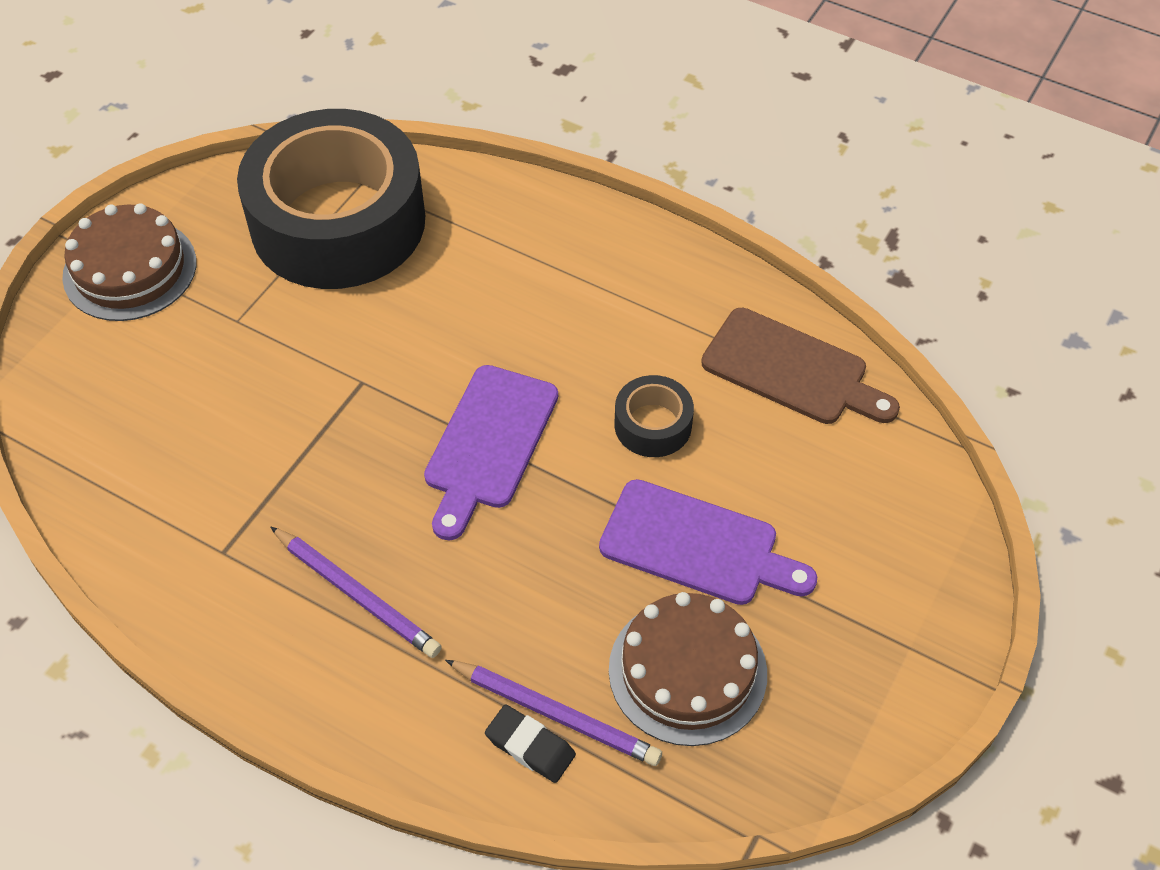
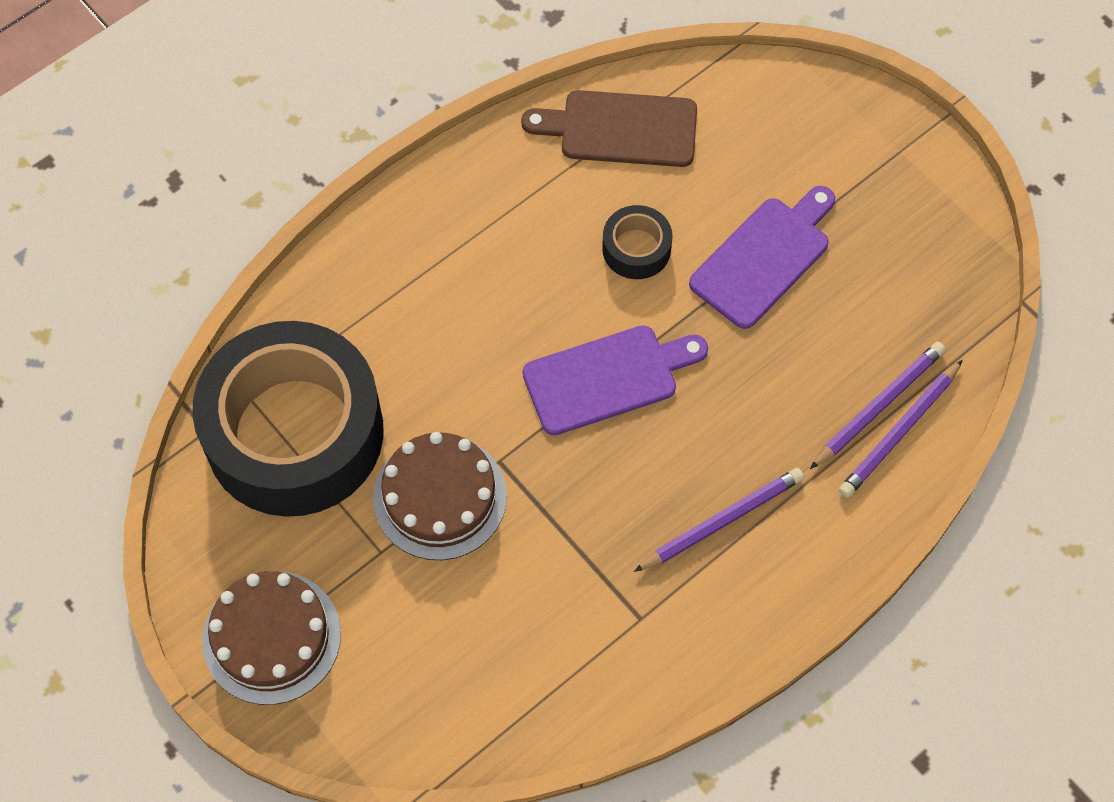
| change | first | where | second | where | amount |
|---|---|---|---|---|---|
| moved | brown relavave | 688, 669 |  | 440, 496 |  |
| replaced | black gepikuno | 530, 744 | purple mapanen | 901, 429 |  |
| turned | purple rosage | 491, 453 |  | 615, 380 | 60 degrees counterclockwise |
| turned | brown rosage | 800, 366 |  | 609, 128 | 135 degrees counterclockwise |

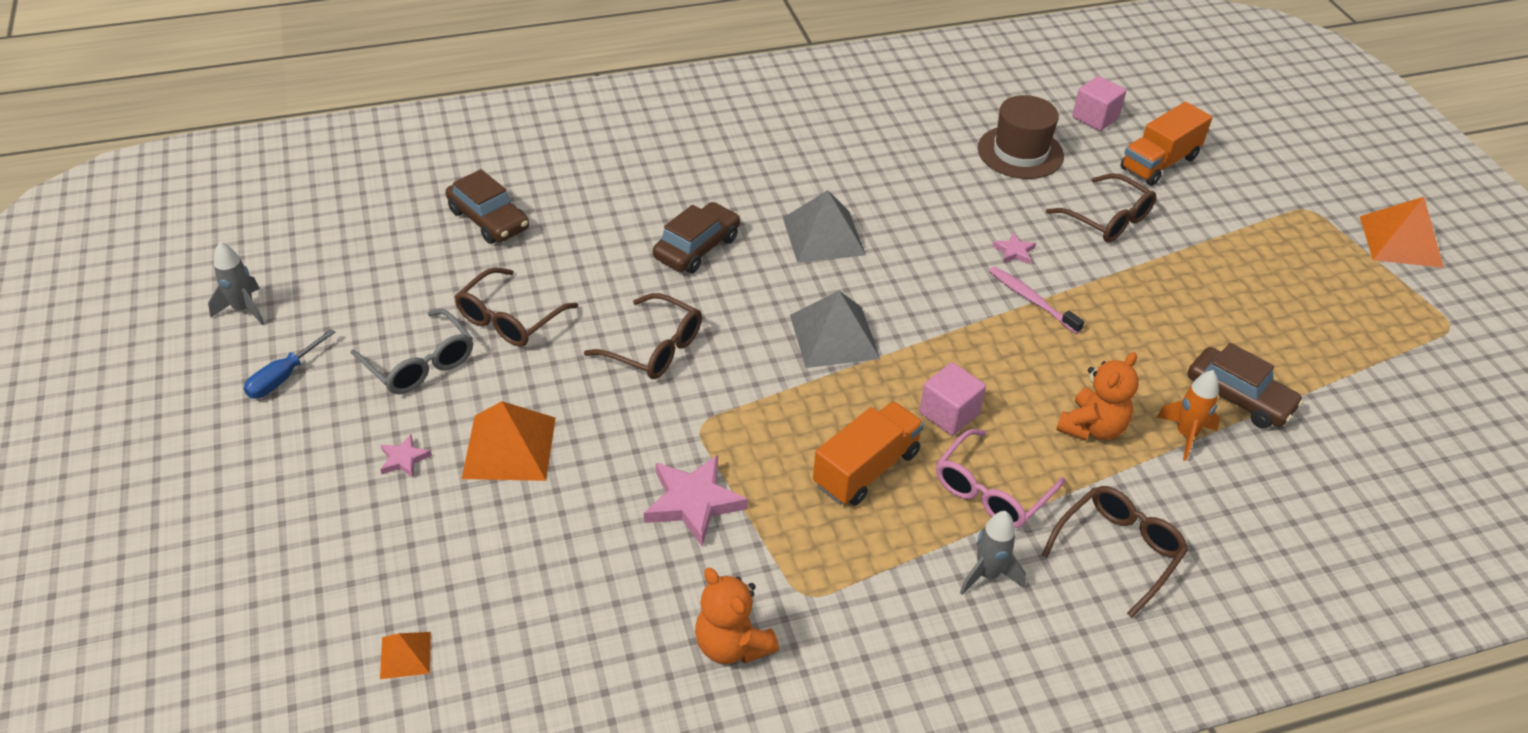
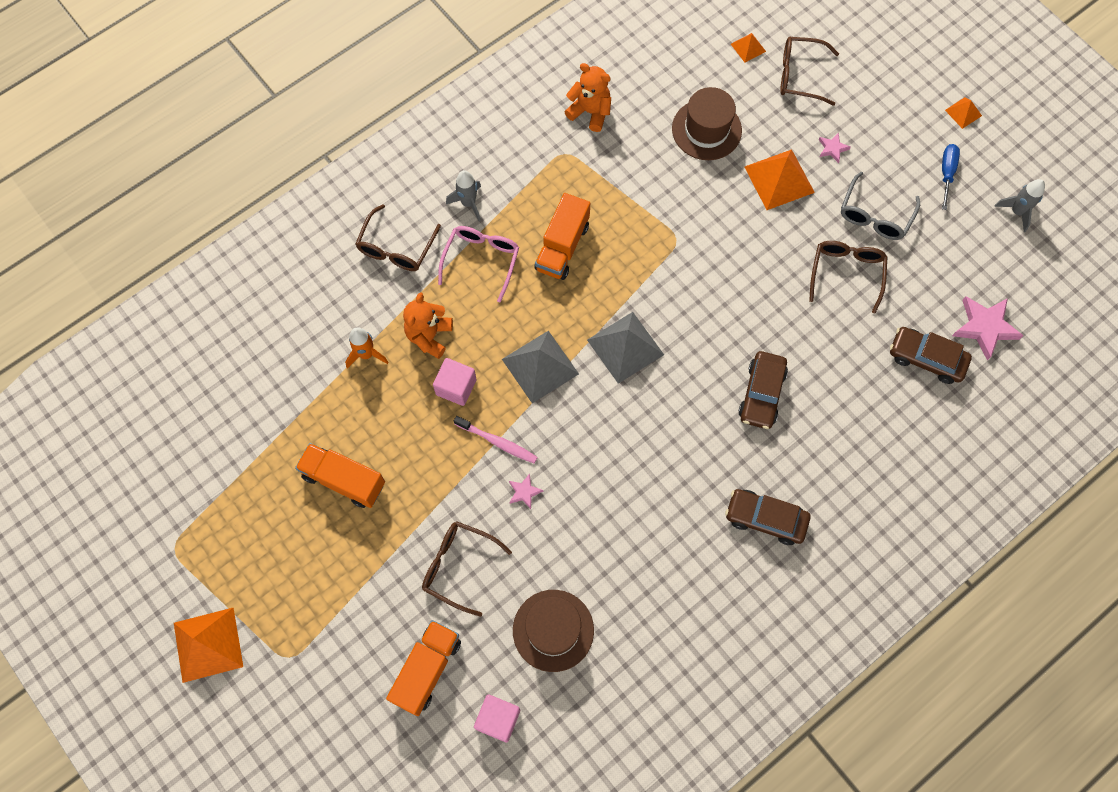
| change | first | where | second | where | amount |
|---|---|---|---|---|---|
| added |  |  | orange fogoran | 340, 475 |  |
| added |  |  | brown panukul | 707, 123 |  |
| added |  |  | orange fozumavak | 963, 113 |  |
| moved | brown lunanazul | 643, 336 |  | 809, 71 |  |
| moved | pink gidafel | 696, 500 |  | 988, 328 |  |
| moved | grey fozumavak | 824, 226 |  | 540, 367 |  |
| moved | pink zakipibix | 952, 399 |  | 455, 382 |  |
| moved | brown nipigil | 1246, 386 |  | 768, 517 |  |
| turned | grey lunanazul | 412, 351 |  | 880, 206 | 90 degrees counterclockwise |

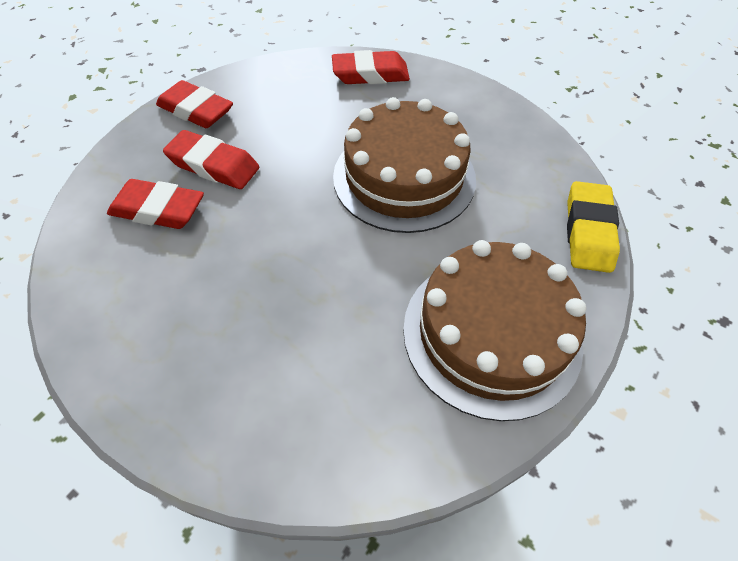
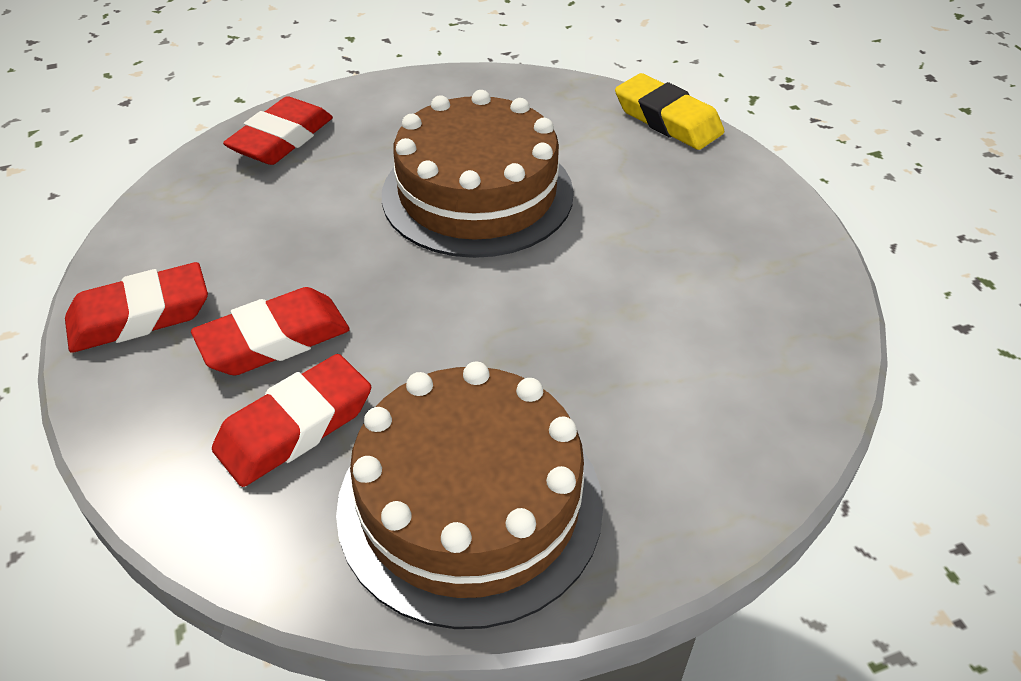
| change | first | where | second | where | amount |
|---|---|---|---|---|---|
| moved | brown relavave | 494, 330 |  | 469, 495 |  |

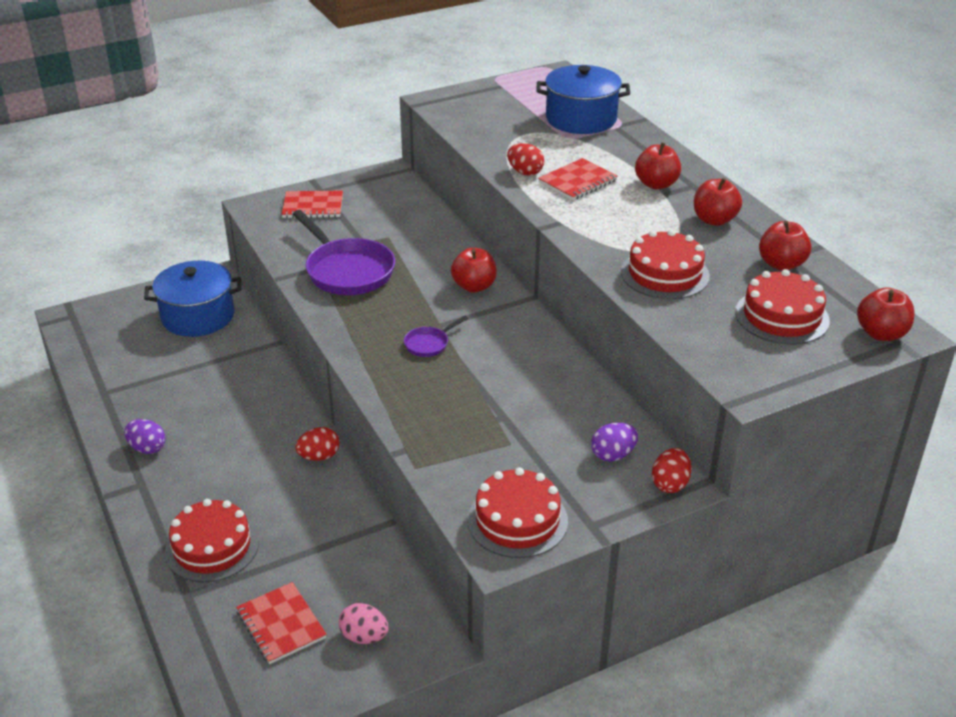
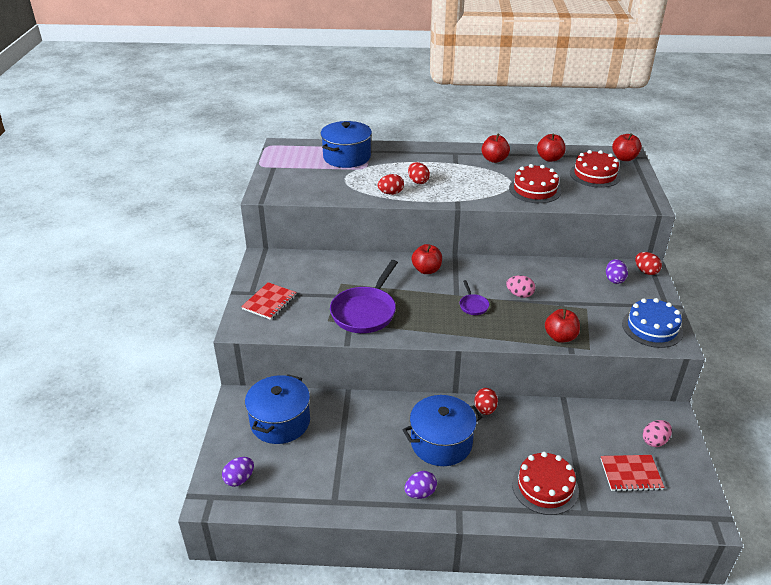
| change | first | where | second | where | amount |
|---|---|---|---|---|---|
| added |  |  | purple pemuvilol | 238, 472 |  |
| added |  |  | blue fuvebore | 442, 430 |  |
| added |  |  | pink pemuvilol | 520, 286 |  |
| moved | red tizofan | 658, 165 |  | 562, 326 |  |
| replaced | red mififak | 577, 179 | red pemuvilol | 419, 173 |  |
| recoloured | red relavave | 517, 512 | blue relavave | 652, 323 |  |
| turned | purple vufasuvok | 344, 252 |  | 364, 296 | 120 degrees clockwise |

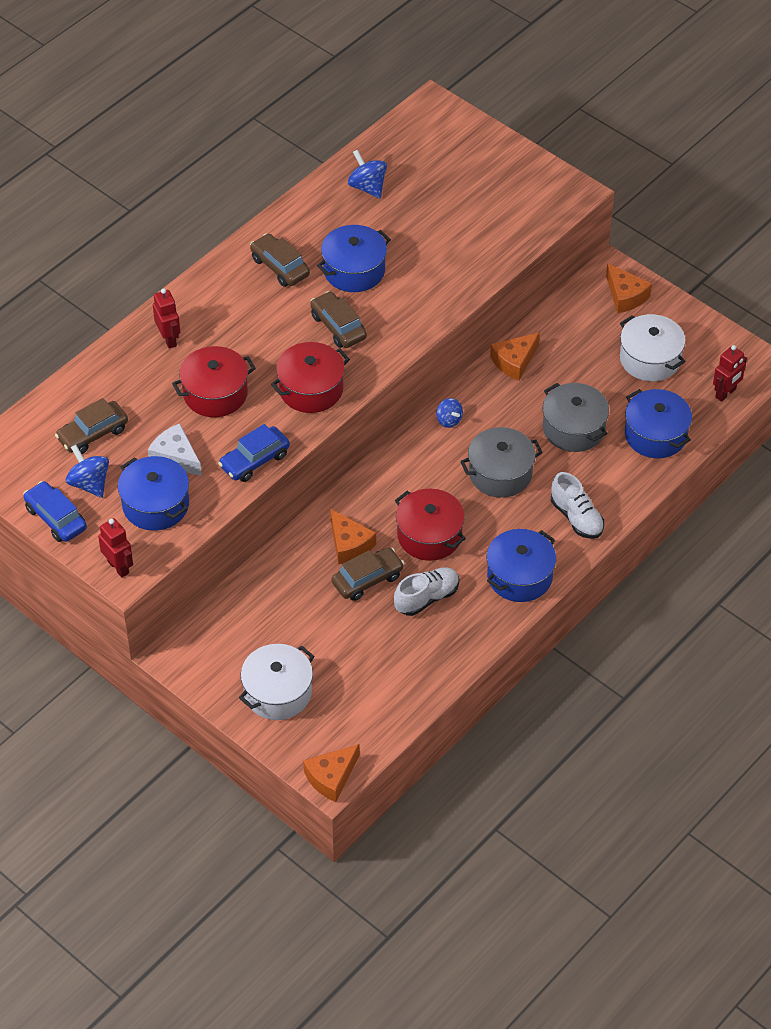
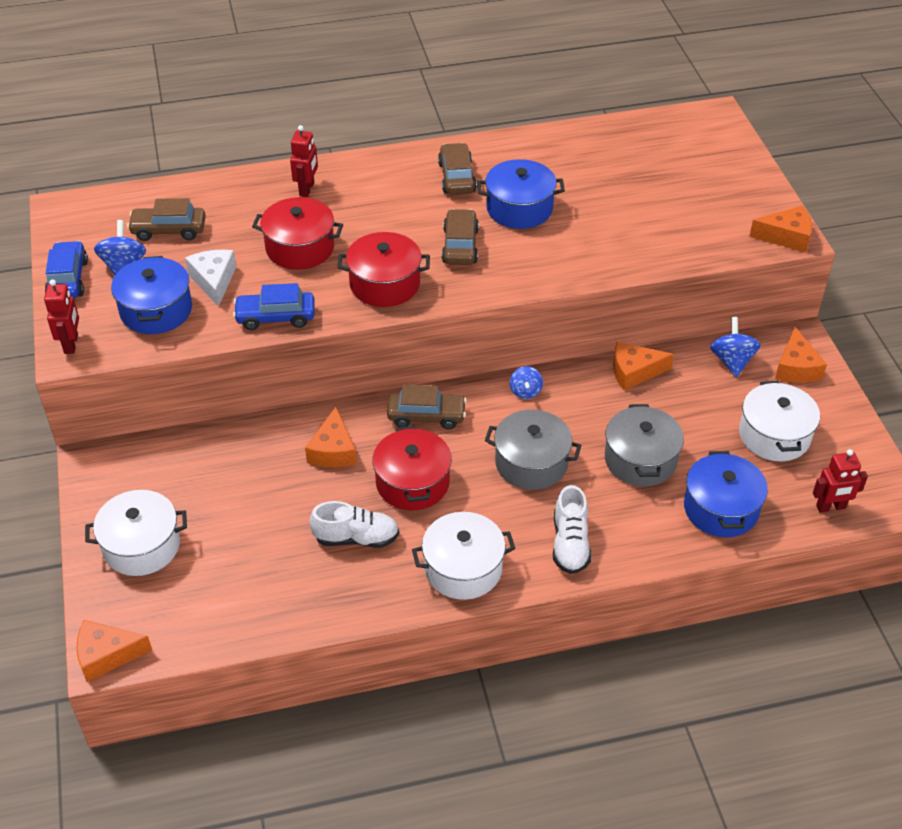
| change | first | where | second | where | amount |
|---|---|---|---|---|---|
| added |  |  | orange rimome | 780, 229 |  |
| moved | brown nipigil | 368, 574 |  | 427, 407 |  |
| moved | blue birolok | 367, 174 |  | 735, 347 |  |
| recoloured | blue fuvebore | 521, 565 | white fuvebore | 463, 556 |  |

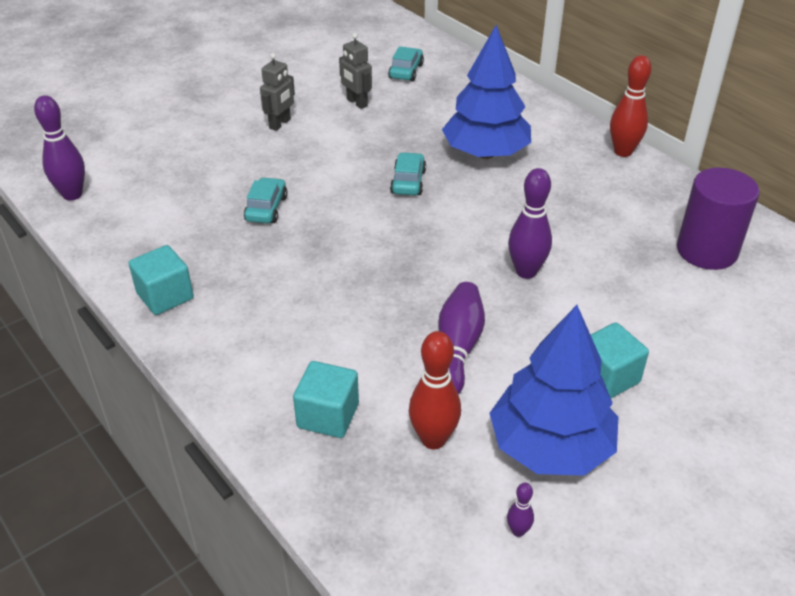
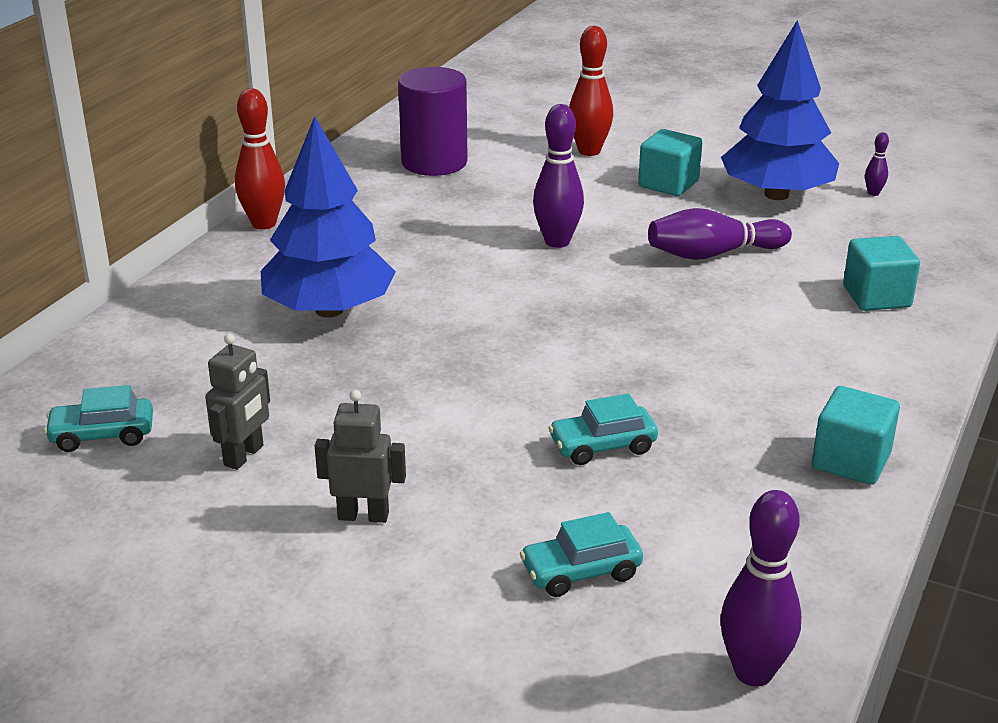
| change | first | where | second | where | amount |
|---|---|---|---|---|---|
| moved | turquoise nipigil | 408, 173 |  | 581, 554 |  |
| moved | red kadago | 435, 390 |  | 591, 91 |  |

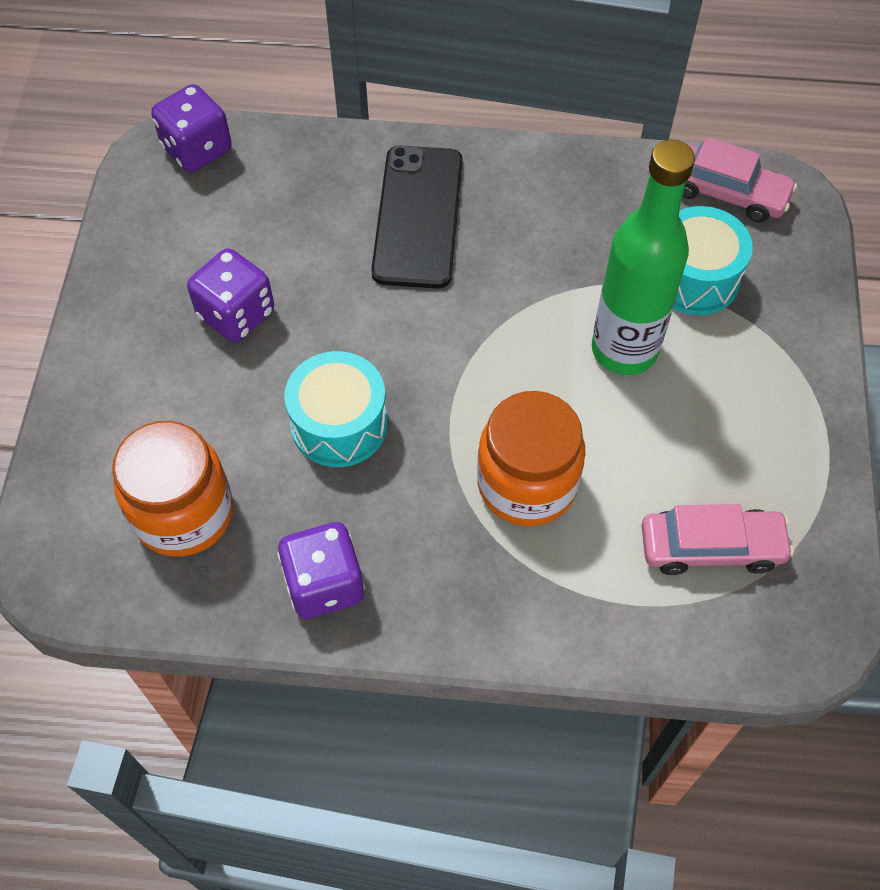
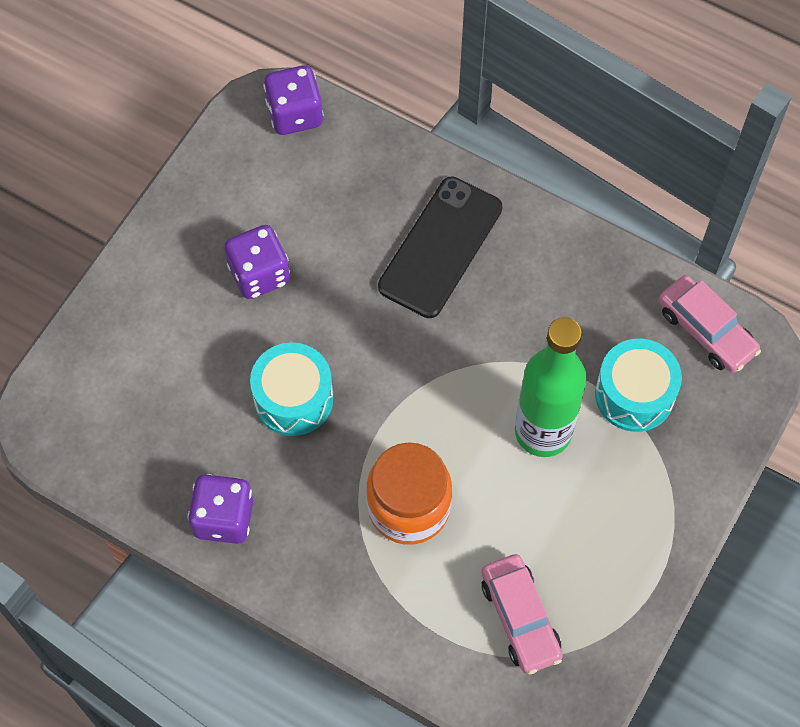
| change | first | where | second | where | amount |
|---|---|---|---|---|---|
| removed | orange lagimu | 172, 489 |  |  |  |
| turned | pink nipigil | 717, 539 |  | 522, 614 | 45 degrees clockwise |

